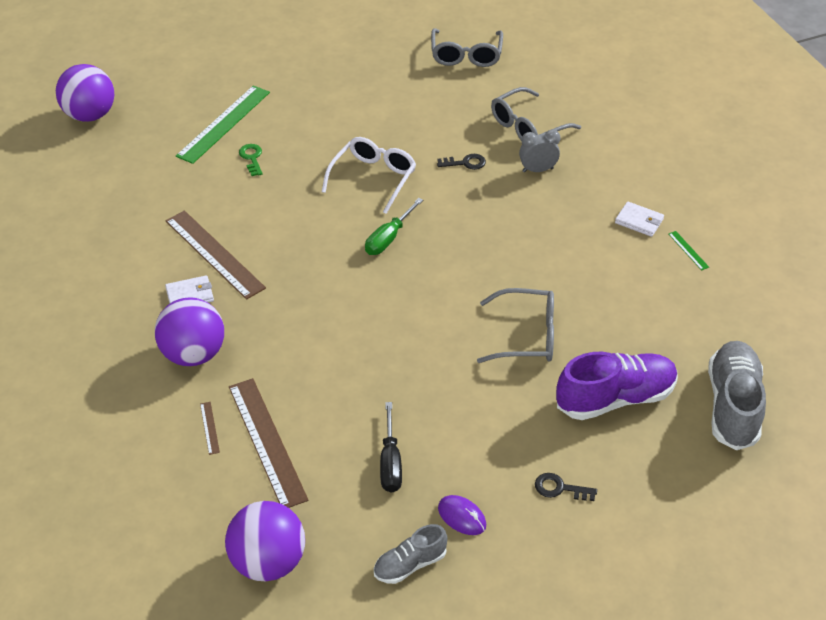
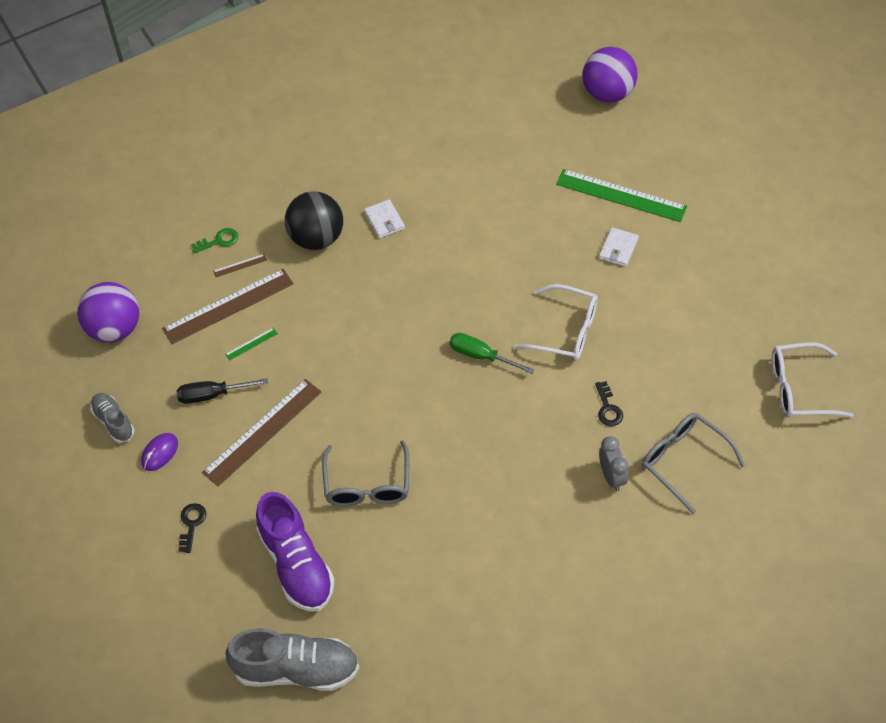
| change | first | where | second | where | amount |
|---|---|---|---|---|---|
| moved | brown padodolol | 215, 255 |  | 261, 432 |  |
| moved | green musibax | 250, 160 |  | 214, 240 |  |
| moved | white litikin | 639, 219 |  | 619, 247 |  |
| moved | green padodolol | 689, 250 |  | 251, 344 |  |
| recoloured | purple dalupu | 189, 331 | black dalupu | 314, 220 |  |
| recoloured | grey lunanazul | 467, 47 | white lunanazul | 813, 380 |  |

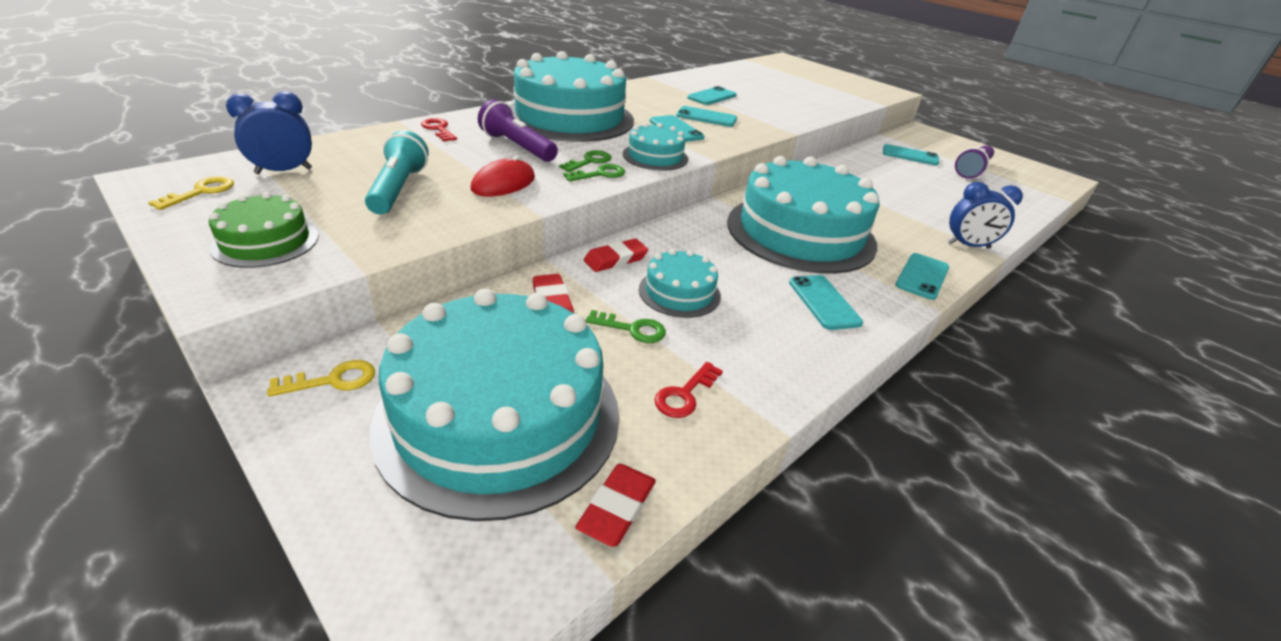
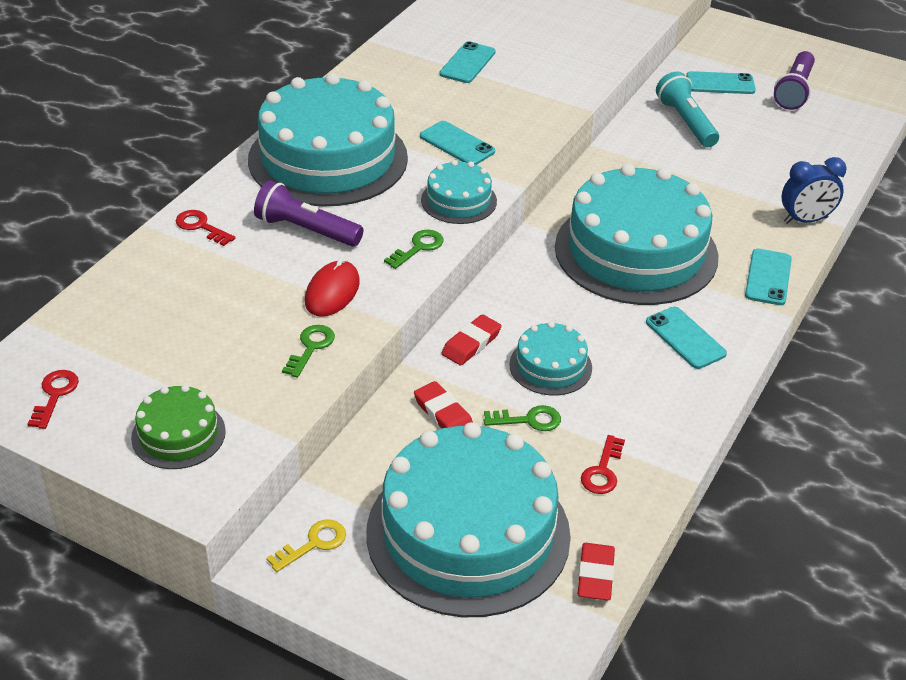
| change | first | where | second | where | amount |
|---|---|---|---|---|---|
| removed | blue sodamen | 269, 132 |  |  |  |
| removed | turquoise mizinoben | 706, 116 |  |  |  |
| moved | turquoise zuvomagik | 397, 172 |  | 687, 109 |  |
| moved | green musibax | 585, 161 |  | 308, 351 |  |
| recoloured | yellow musibax | 191, 193 | red musibax | 53, 399 |  |

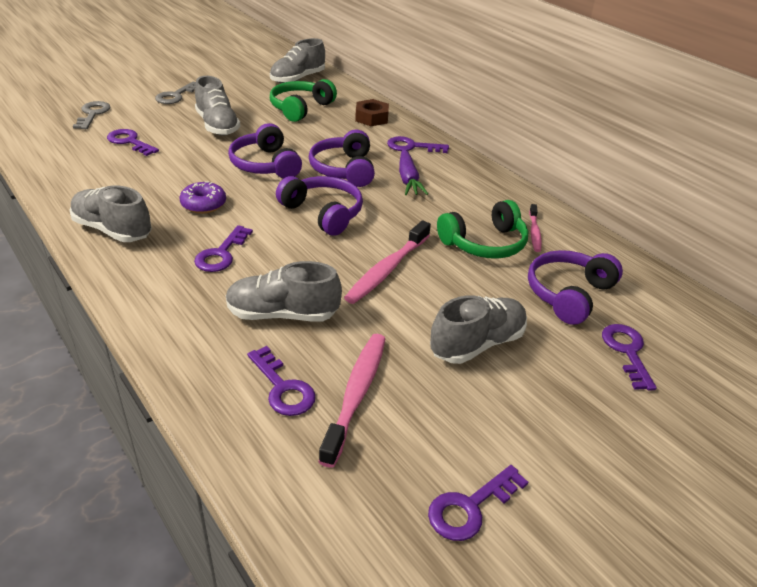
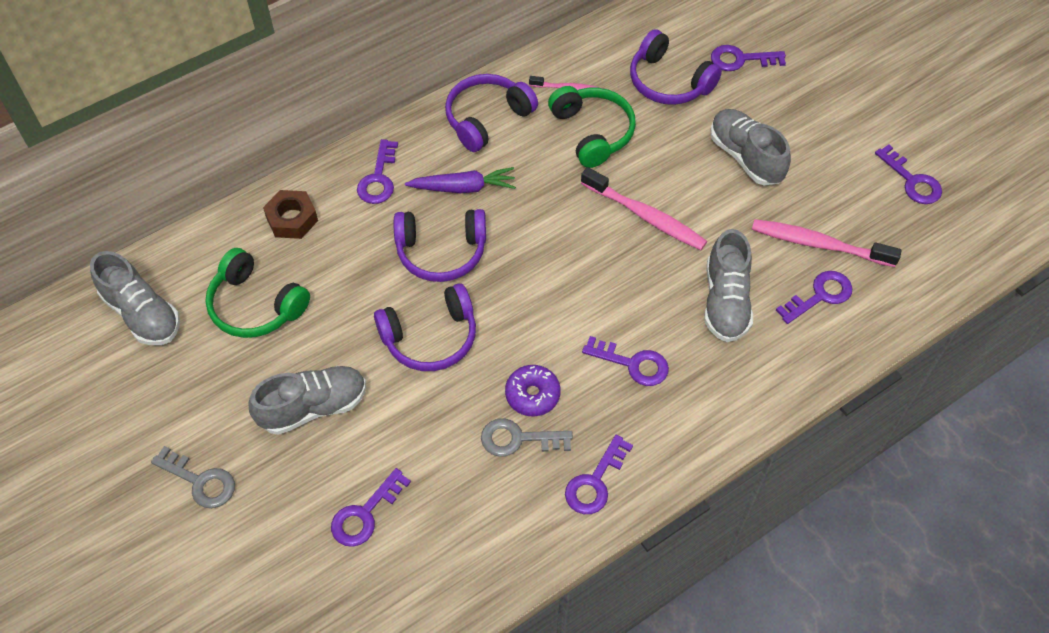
| change | first | where | second | where | amount |
|---|---|---|---|---|---|
| moved | grey musibax | 91, 115 |  | 527, 437 |  |
| moved | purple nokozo | 319, 206 |  | 491, 113 |  |
| replaced | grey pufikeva | 111, 213 | purple musibax | 599, 474 |  |

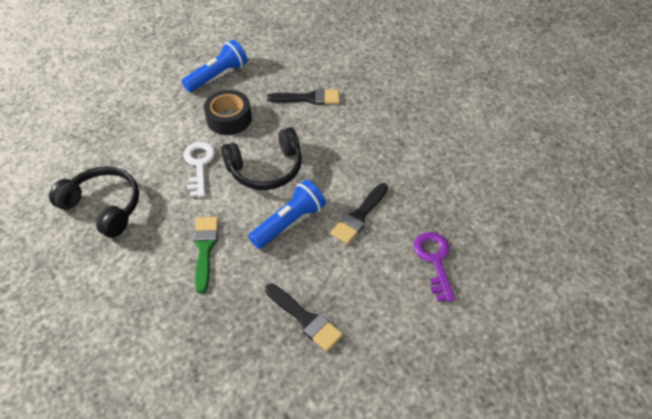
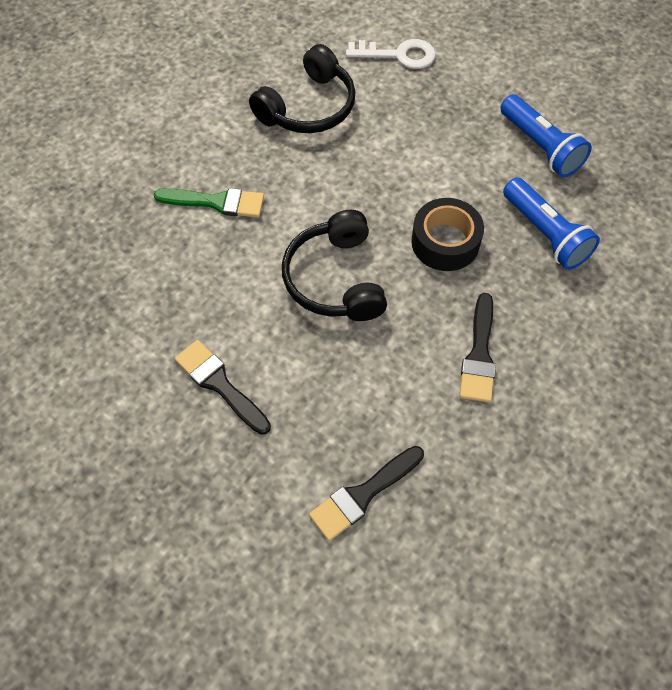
| change | first | where | second | where | amount |
|---|---|---|---|---|---|
| removed | purple musibax | 434, 267 |  |  |  |
| moved | white musibax | 199, 169 |  | 391, 54 |  |
| moved | blue zuvomagik | 287, 214 |  | 546, 136 |  |
| moved | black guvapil | 304, 317 |  | 366, 493 |  |

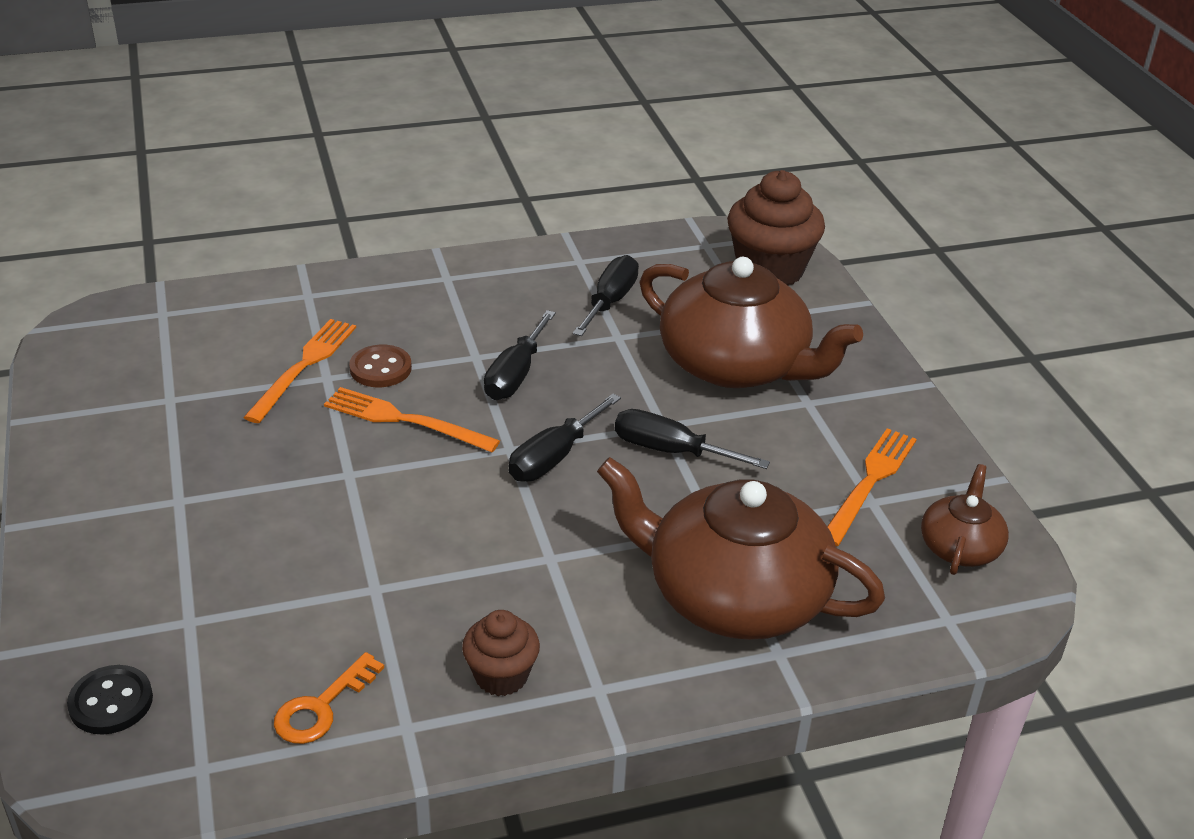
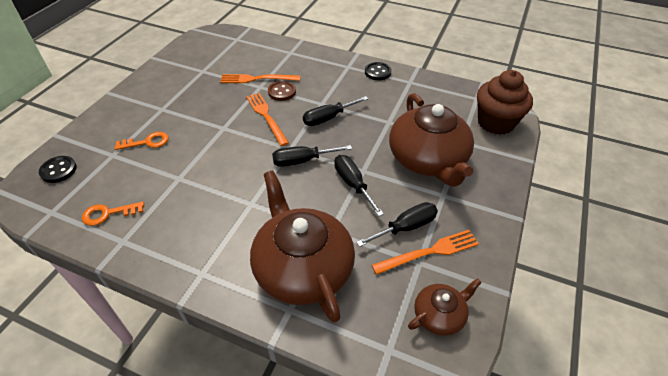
| change | first | where | second | where | amount |
|---|---|---|---|---|---|
| removed | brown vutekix | 501, 653 |  |  |  |
| added |  |  | orange musibax | 142, 141 |  |
| added |  |  | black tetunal | 378, 71 |  |
| moved | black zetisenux | 606, 295 |  | 397, 224 |  |
| turned | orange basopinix | 299, 371 |  | 260, 78 | 150 degrees counterclockwise |

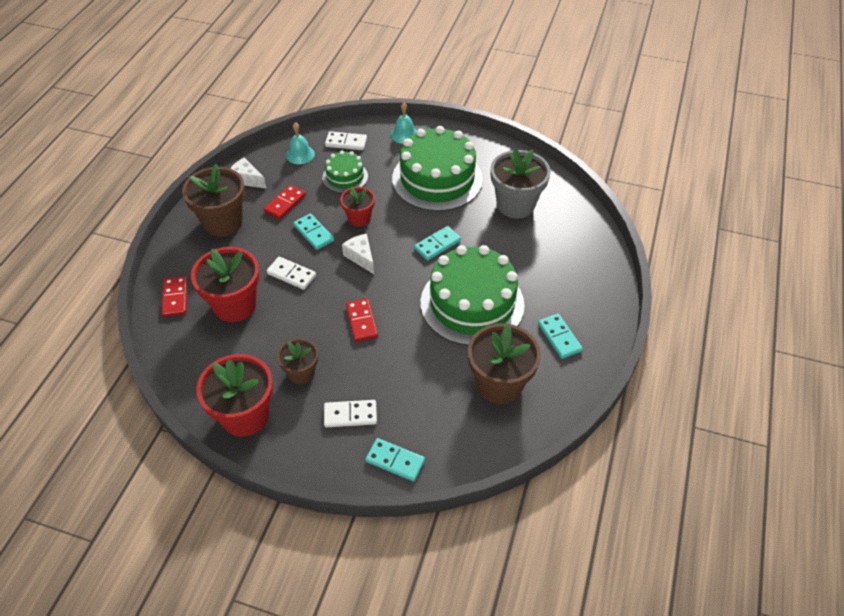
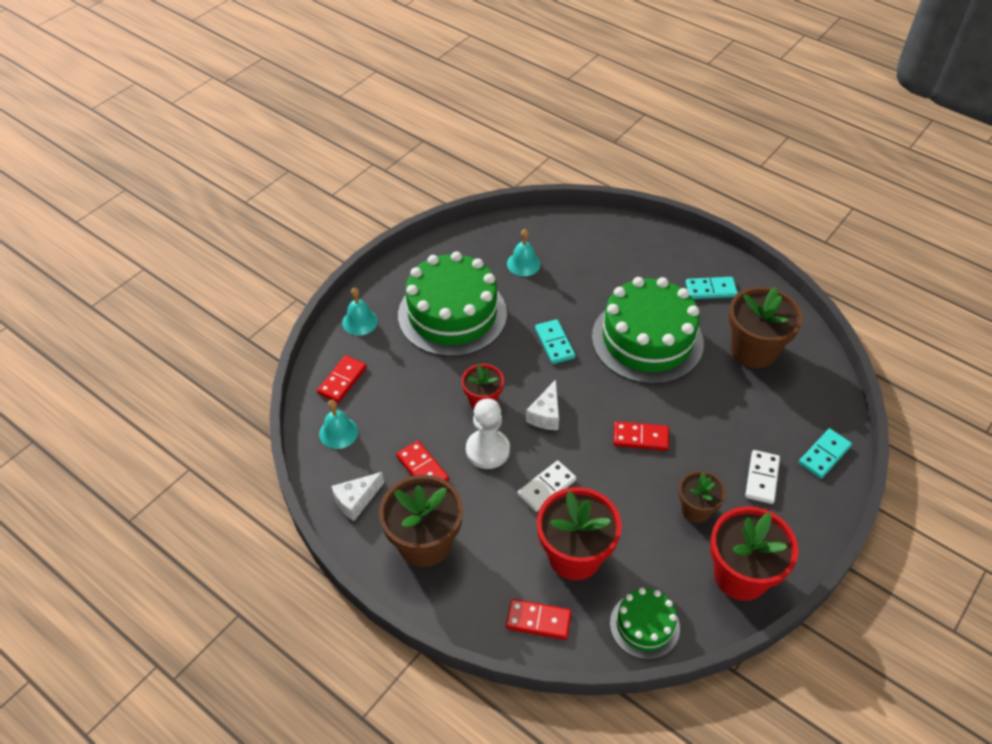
| change | first | where | second | where | amount |
|---|---|---|---|---|---|
| moved | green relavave | 345, 172 |  | 645, 623 |  |
| replaced | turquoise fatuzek | 313, 232 | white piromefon | 488, 433 |  |
| replaced | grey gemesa | 520, 183 | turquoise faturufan | 524, 252 |  |
| recoloured | white fatuzek | 346, 140 | red fatuzek | 342, 379 |  |
| turned | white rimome | 358, 254 |  | 542, 405 | 60 degrees counterclockwise |

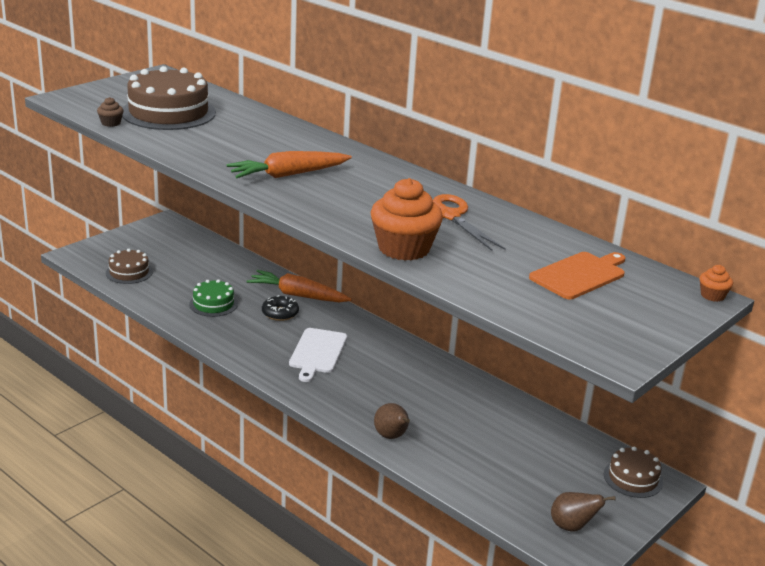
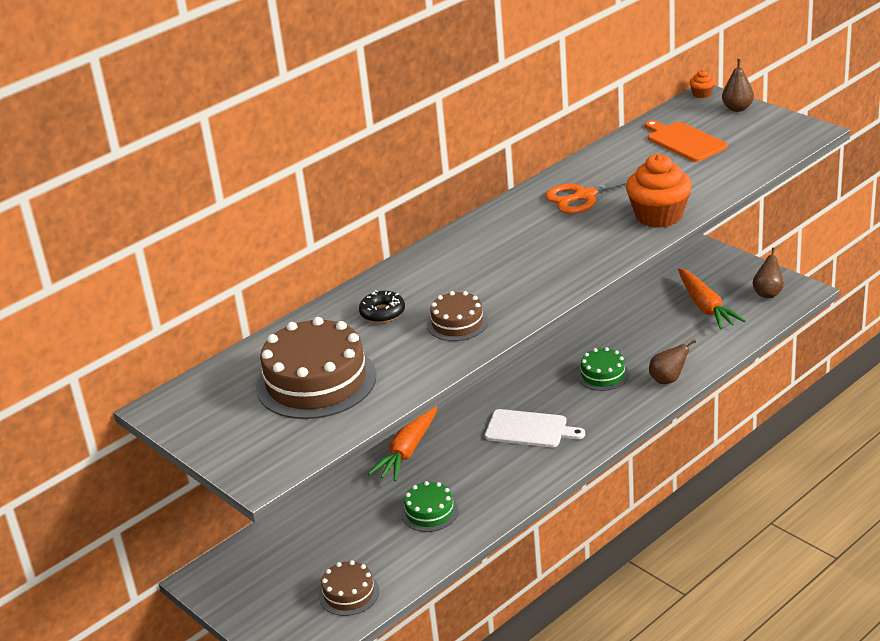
| change | first | where | second | where | amount |
|---|---|---|---|---|---|
| removed | brown vutekix | 110, 112 |  |  |  |
| added |  |  | green relavave | 603, 369 |  |
| added |  |  | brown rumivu | 738, 85 |  |
| moved | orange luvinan | 289, 164 |  | 712, 298 |  |
| moved | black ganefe | 280, 308 |  | 382, 306 |  |
| moved | brown relavave | 633, 472 |  | 457, 316 |  |

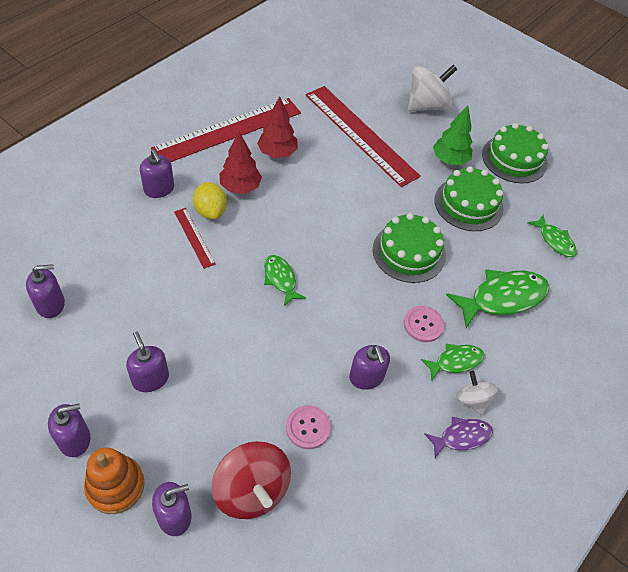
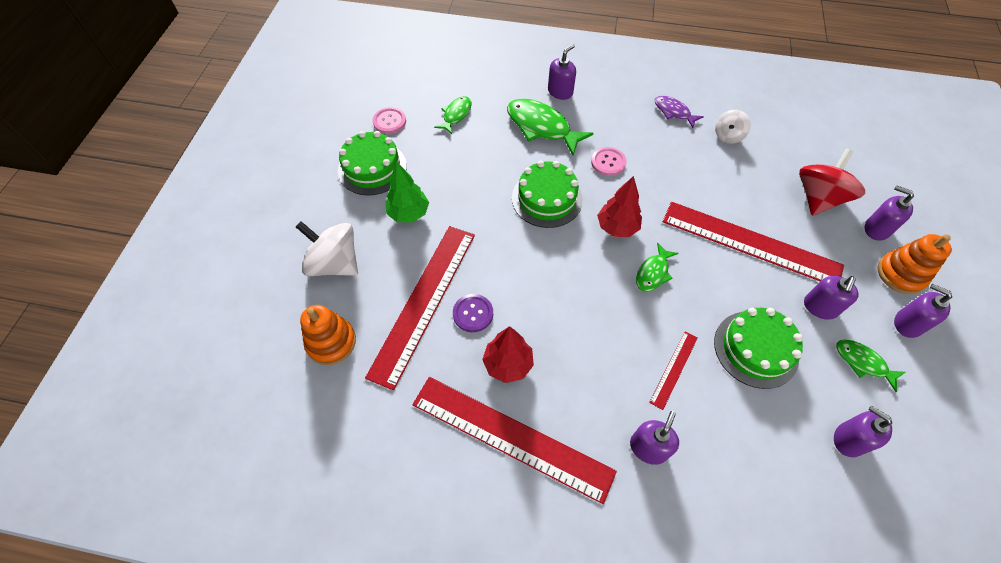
| change | first | where | second | where | amount |
|---|---|---|---|---|---|
| removed | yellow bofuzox | 210, 200 |  |  |  |
| added |  |  | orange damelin | 328, 335 |  |
| added |  |  | purple tetunal | 473, 313 |  |
| added |  |  | red padodolol | 753, 241 |  |
| moved | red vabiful | 240, 163 |  | 619, 206 |  |
| moved | pink tetunal | 308, 427 |  | 389, 120 |  |
| moved | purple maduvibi | 369, 367 |  | 562, 72 |  |
| moved | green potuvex | 452, 362 |  | 870, 365 |  |
| moved | green relavave | 469, 198 |  | 758, 348 |  |
| moved | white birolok | 477, 393 |  | 733, 127 |  |

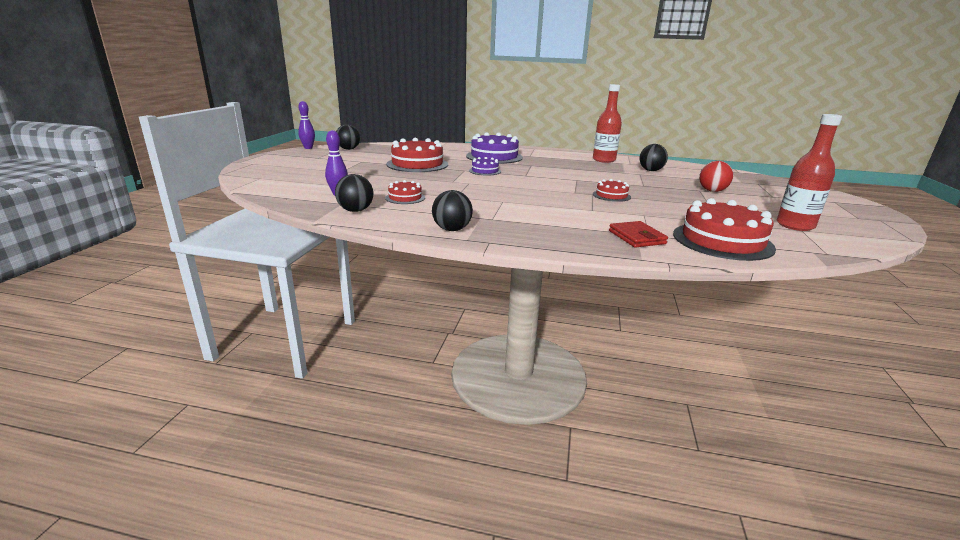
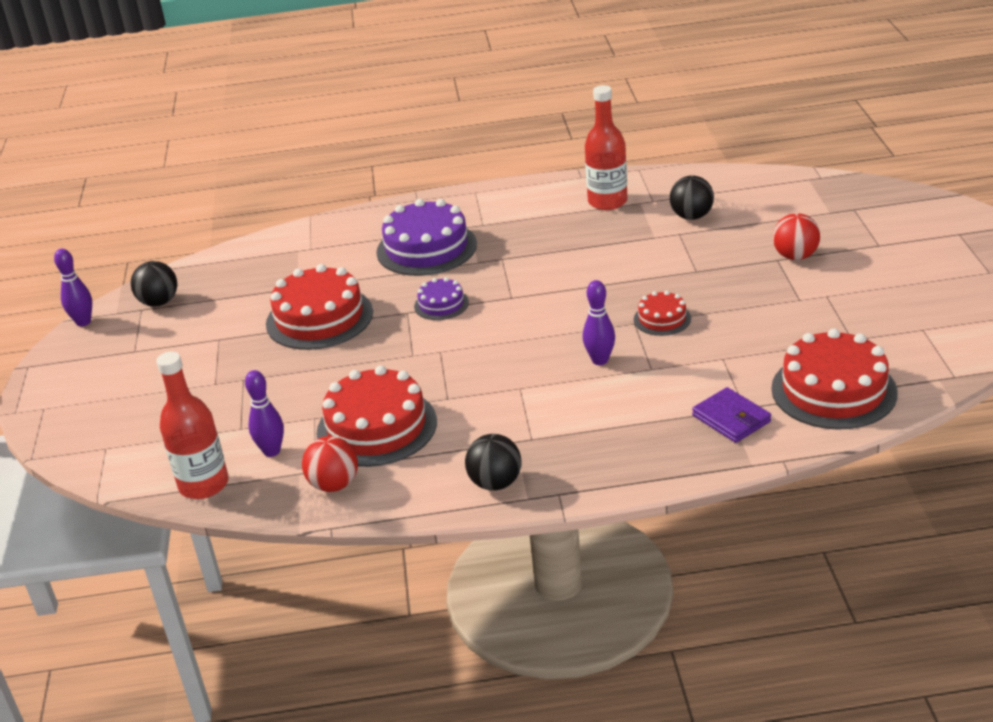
| change | first | where | second | where | amount |
|---|---|---|---|---|---|
| added |  |  | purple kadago | 599, 322 |  |
| moved | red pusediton | 809, 172 |  | 192, 425 |  |
| recoloured | black dalupu | 354, 193 | red dalupu | 330, 464 |  |
| recoloured | red litikin | 638, 234 | purple litikin | 731, 415 |  |
| resized | red relavave | 405, 192 |  | 376, 416 | x1.96 |

